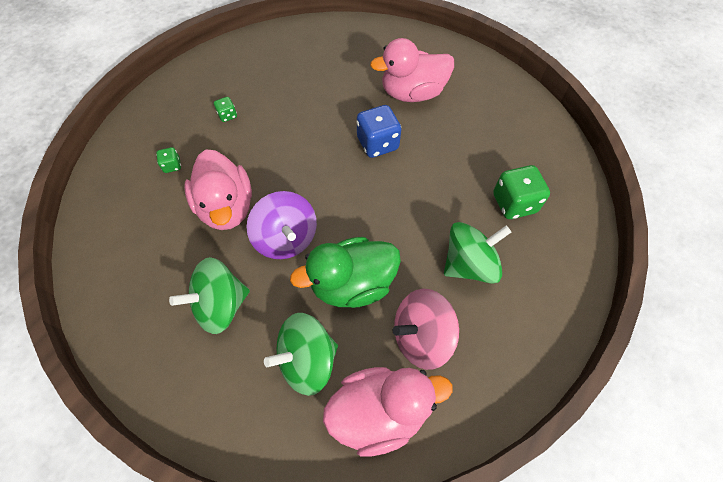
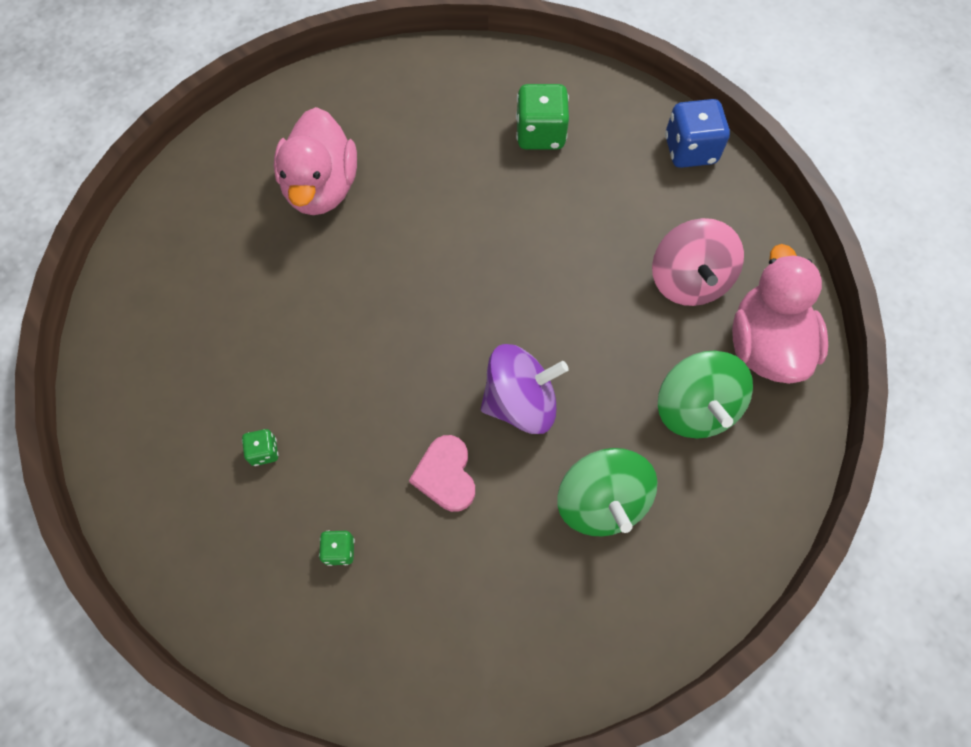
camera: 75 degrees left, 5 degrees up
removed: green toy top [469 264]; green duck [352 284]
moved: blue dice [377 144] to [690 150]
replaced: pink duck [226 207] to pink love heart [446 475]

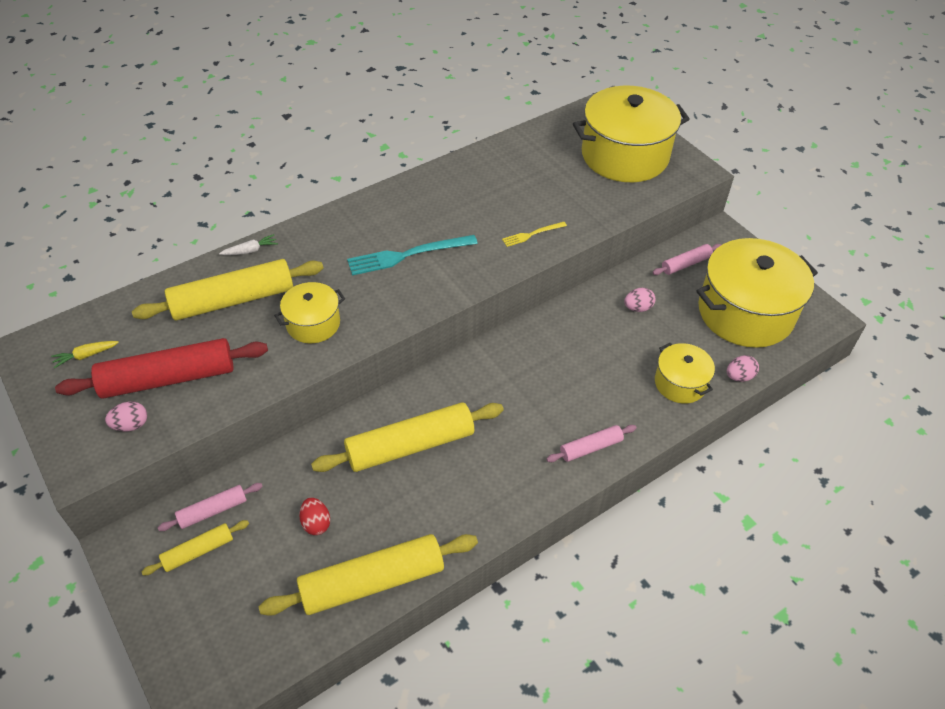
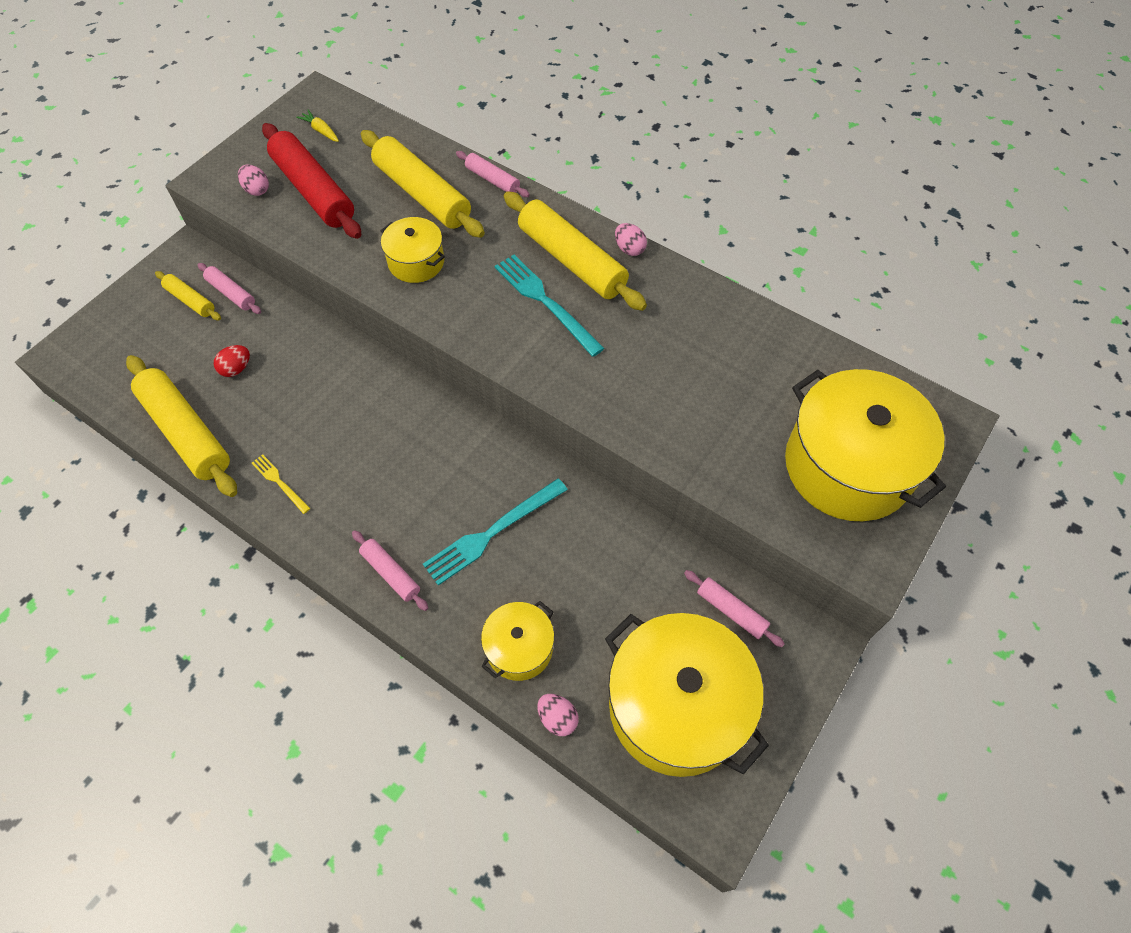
camera: 70 degrees right, 10 degrees up
added: teal dinner fork [492 532]
moved: golden dinner fork [532 234] to [279 482]; pink egg shape [638 308] to [629 249]; golden dough roller [410 446] to [571 261]
replaced: white toy carrot [250 250] to pink dough roller [492 180]

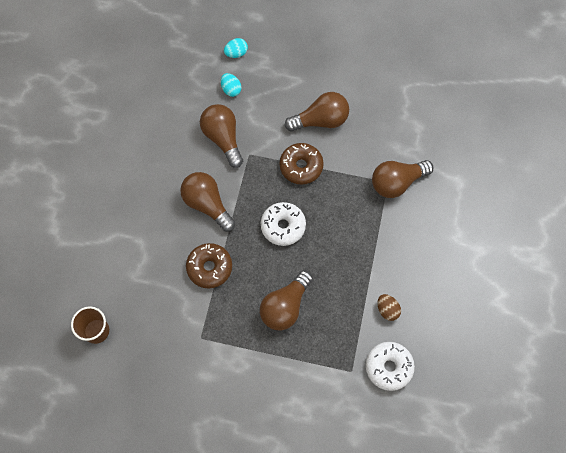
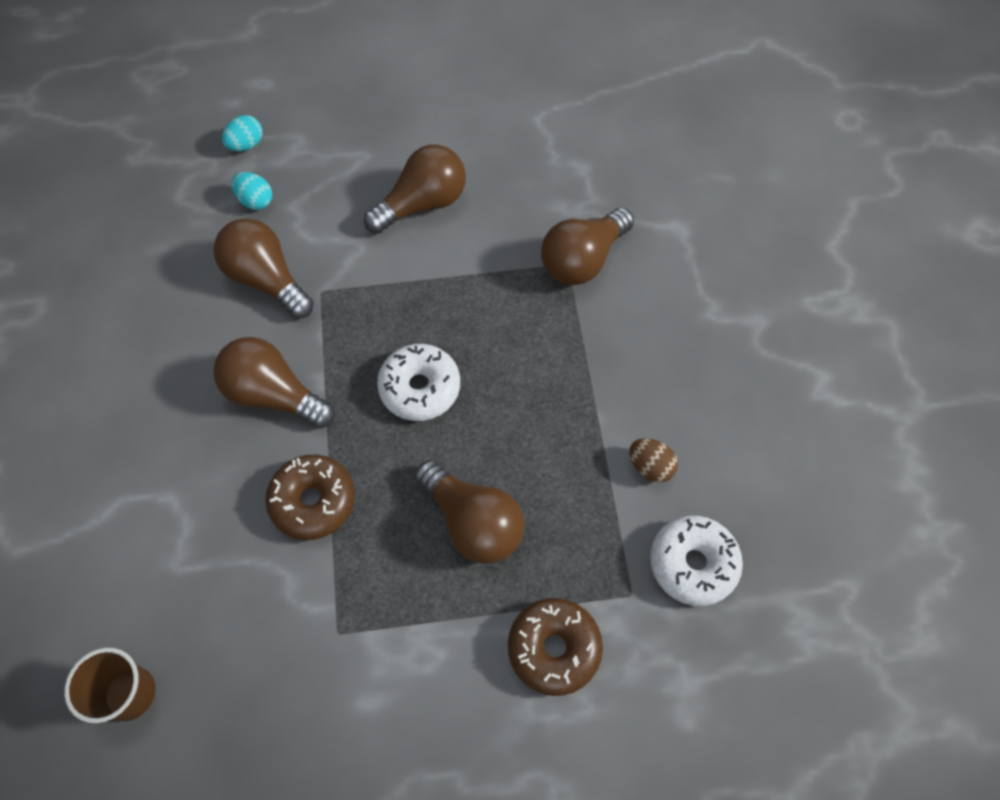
camera: 20 degrees left, 5 degrees down
moved: brown donut [301 166] to [554 648]
turned: brown lightbulb [285 306] = [473 522] 60 degrees counterclockwise

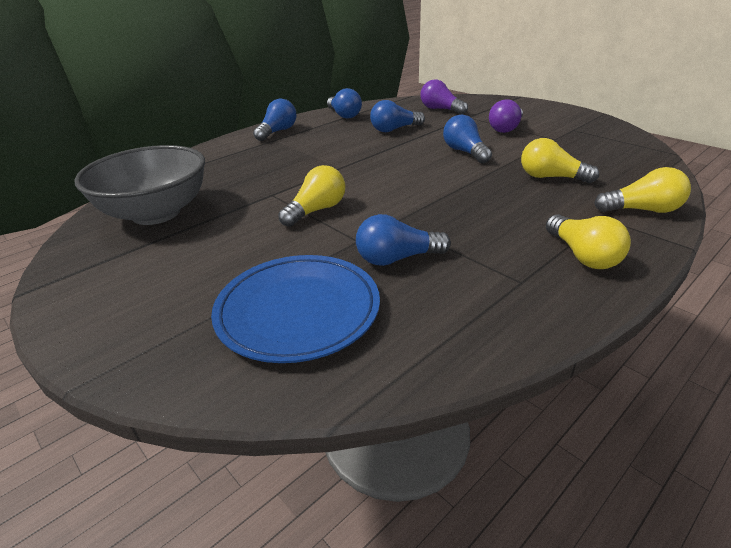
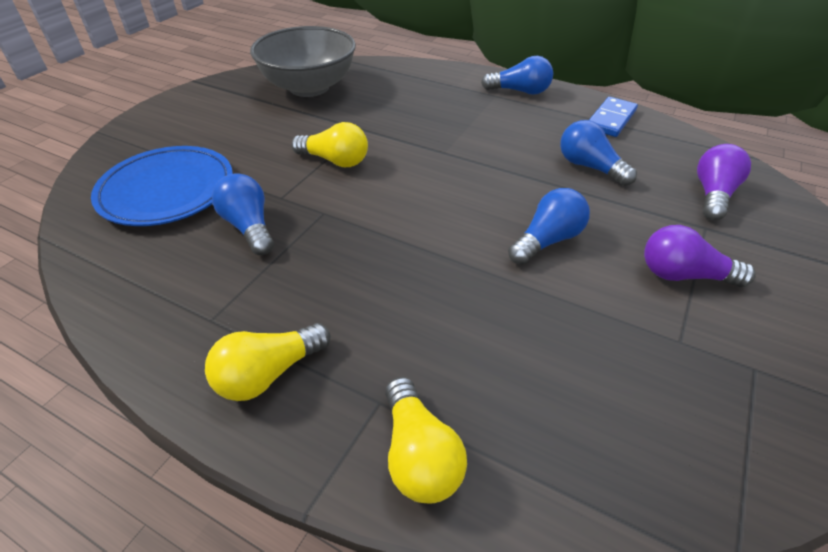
camera: 70 degrees right, 10 degrees up
removed: golden lightbulb [551 177]
replaced: blue lightbulb [344 115] to blue domino tile [611 119]

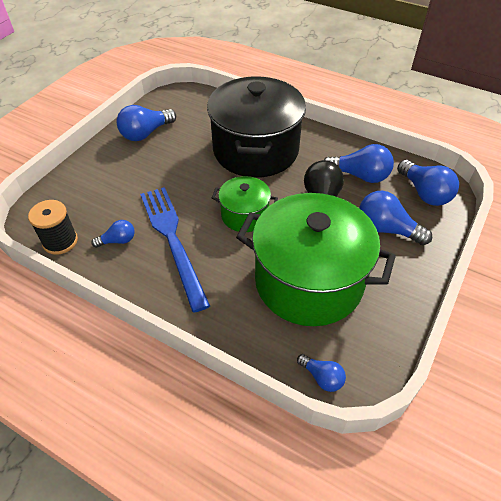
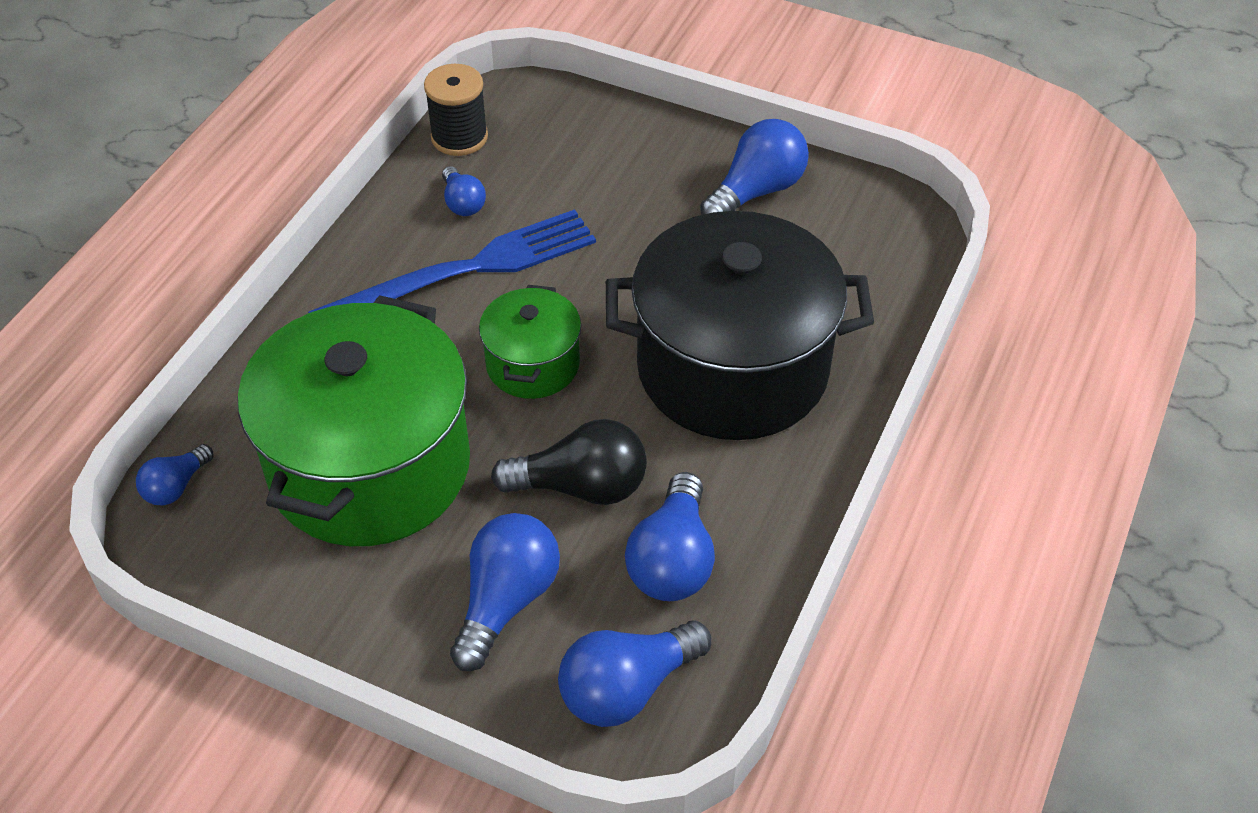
camera: 85 degrees right, 0 degrees up
turned: blue lightbulb [146 133] = [756 191] 90 degrees clockwise

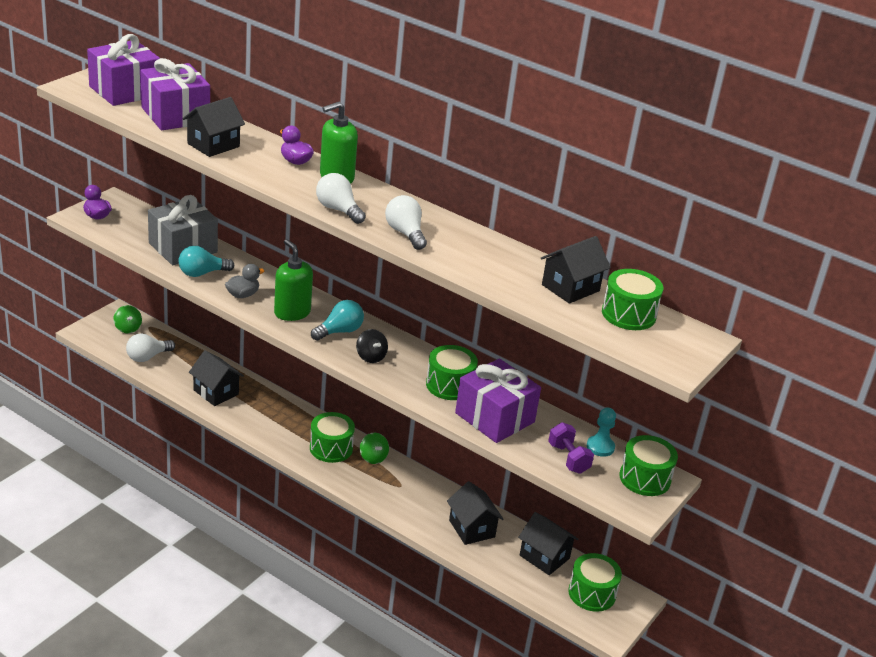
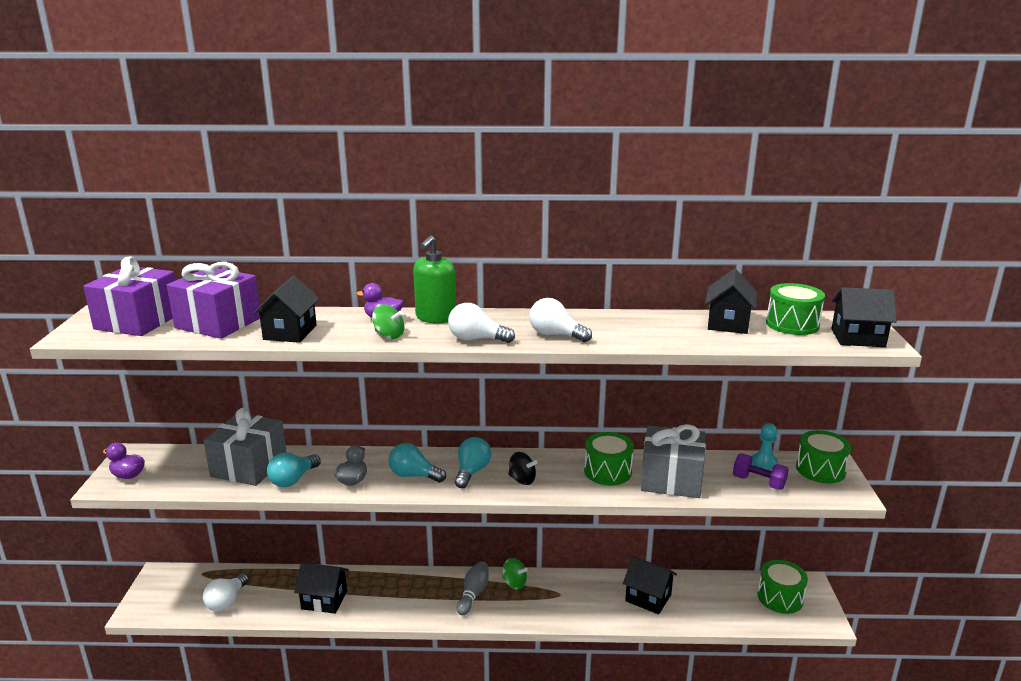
camera: 30 degrees left, 10 degrees down
moved: green toy top [128 328] to [389 335]; jet-black toy house [544 557] to [858 338]
replaced: green pump bottle [292 312] to teal lightbulb [413 475]; green snare drum [331 448] to ash-grey skittle [473 594]
recoloured: royal purple present [494 417] to ash-grey present [671 479]

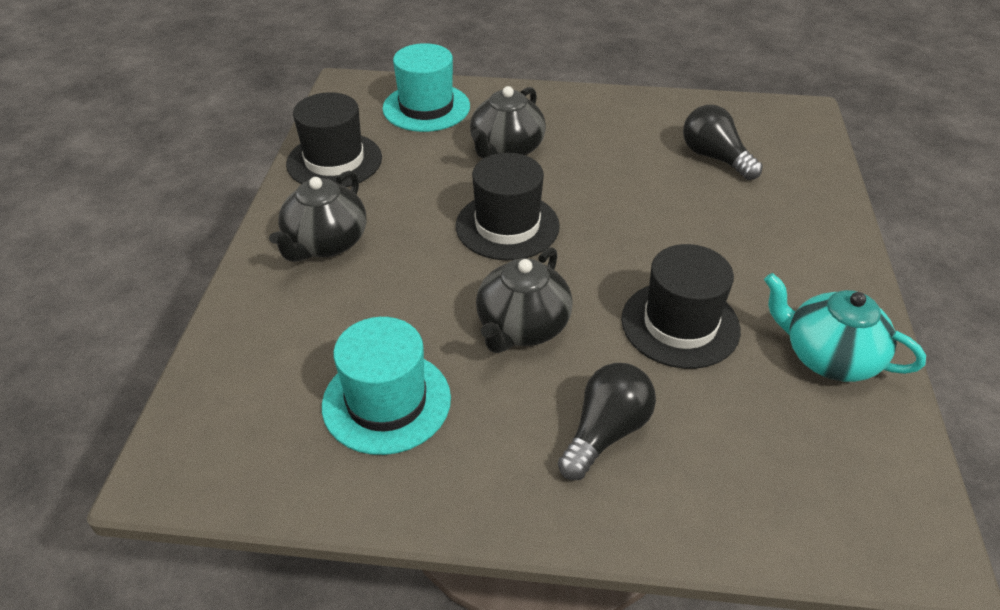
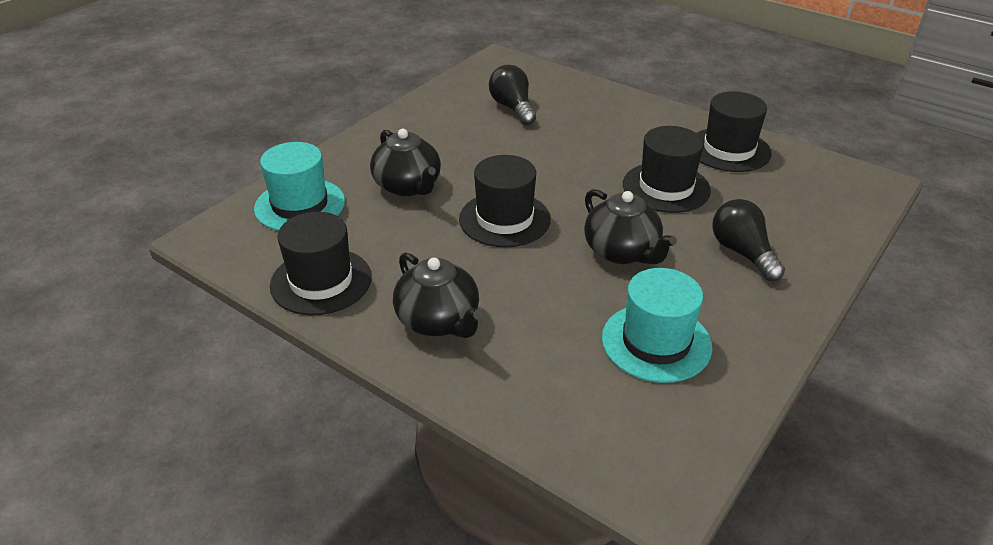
camera: 60 degrees left, 5 degrees down
replaced: teal china teapot [828 357] to jet-black tall hat [729 150]
turned: jet-black lightbulb [715 157] = [512 108] 75 degrees clockwise

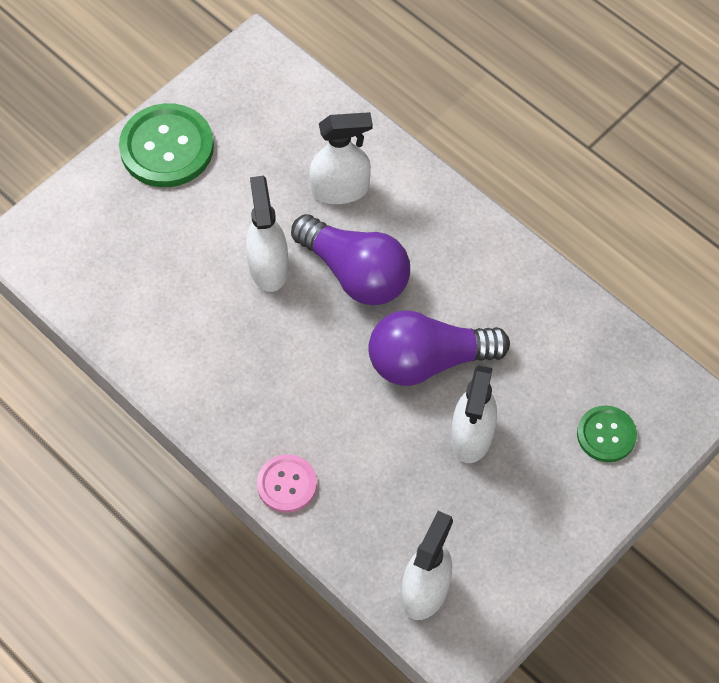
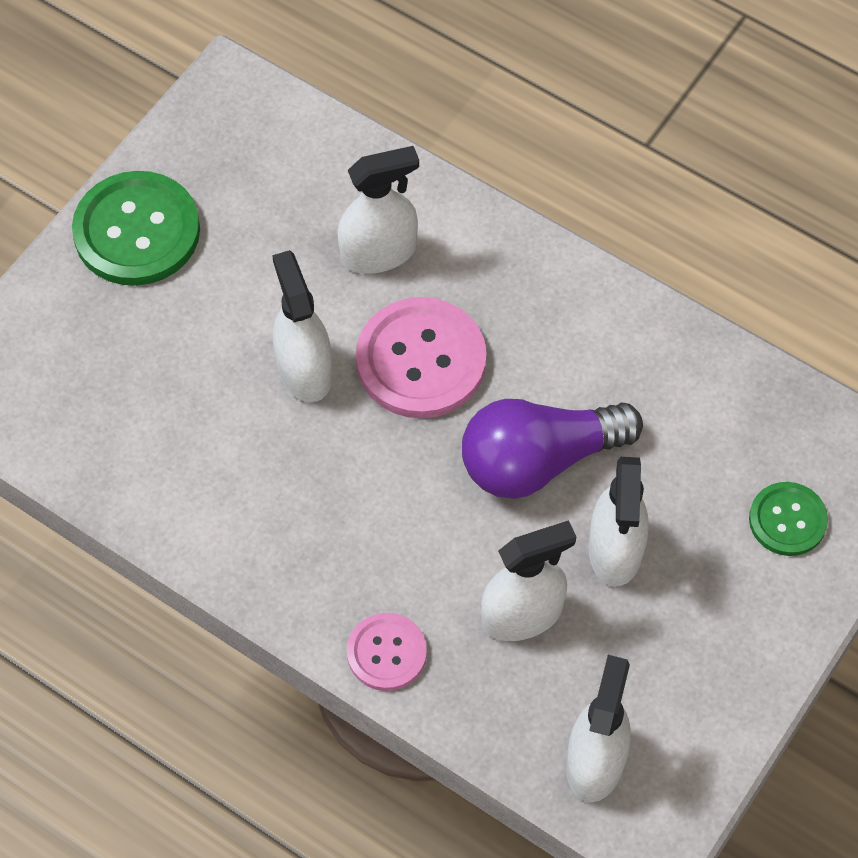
camera: 10 degrees left, 0 degrees up
added: white spray cleaner [522 614]
replaced: royal purple lightbulb [355 273] to pink sewing button [421 360]

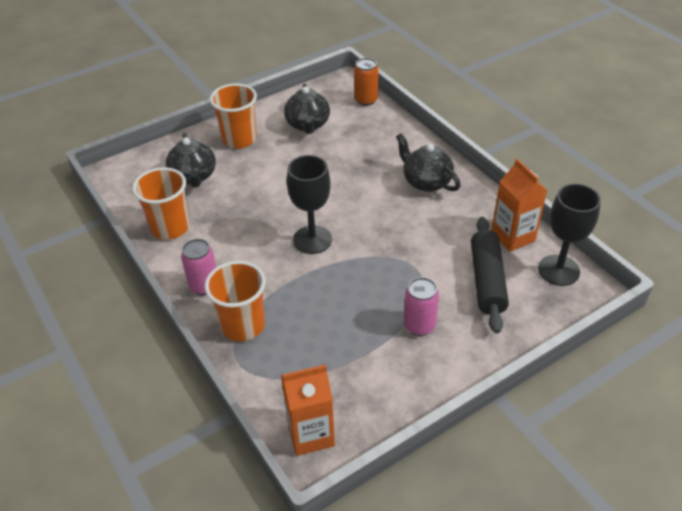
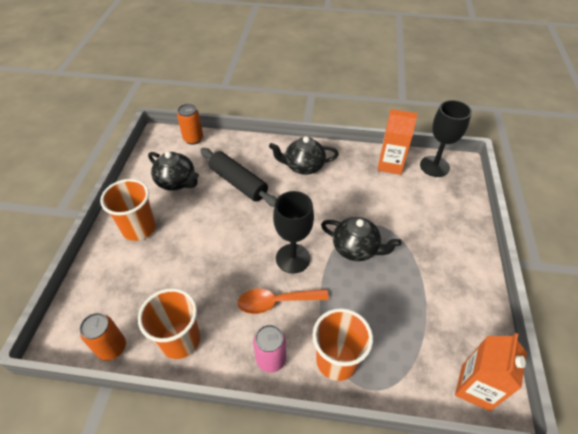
camera: 50 degrees left, 5 degrees up
removed: pink can [419 325]
added: orange-coloured tablespoon [276 302]; orange-coloured can [112 348]
moved: jet-black china teapot [193 176] to [356 248]; jet-black dough roller [487 280] to [238 183]

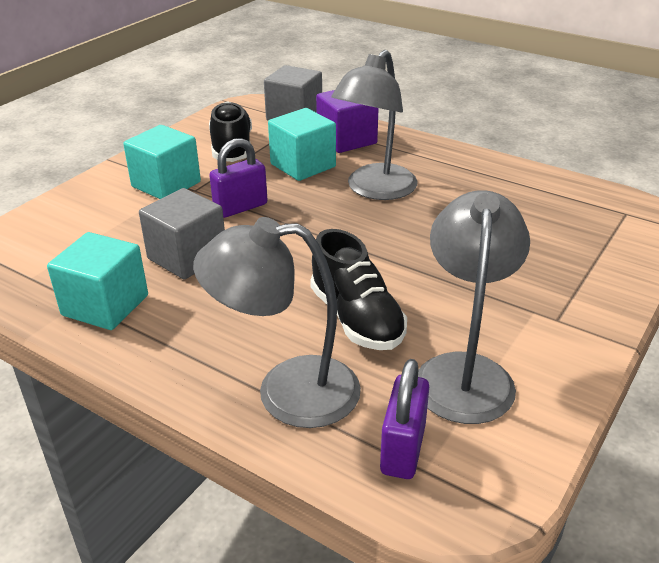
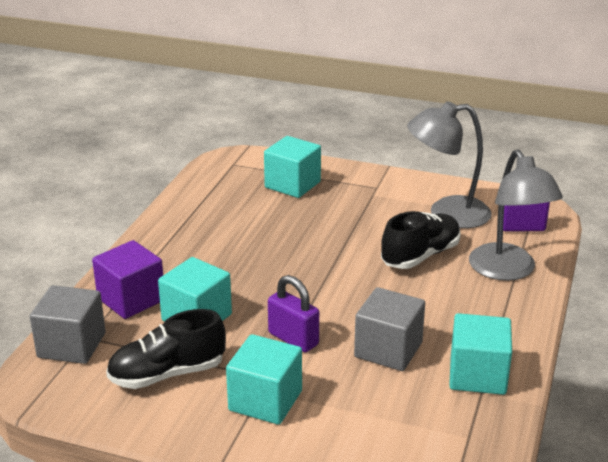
camera: 105 degrees left, 5 degrees down
removed: ash-grey reading lamp [375 190]
added: teal solid cube [292 185]

